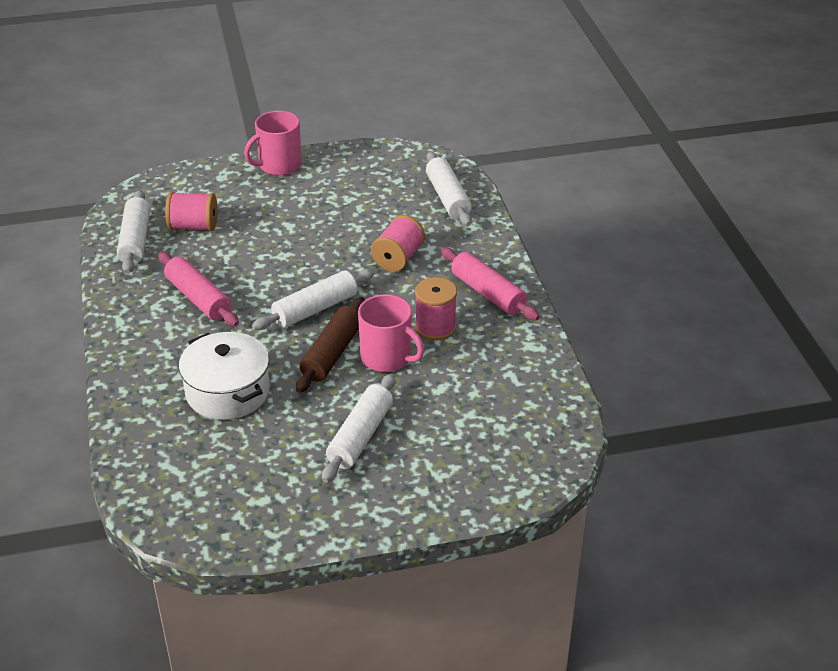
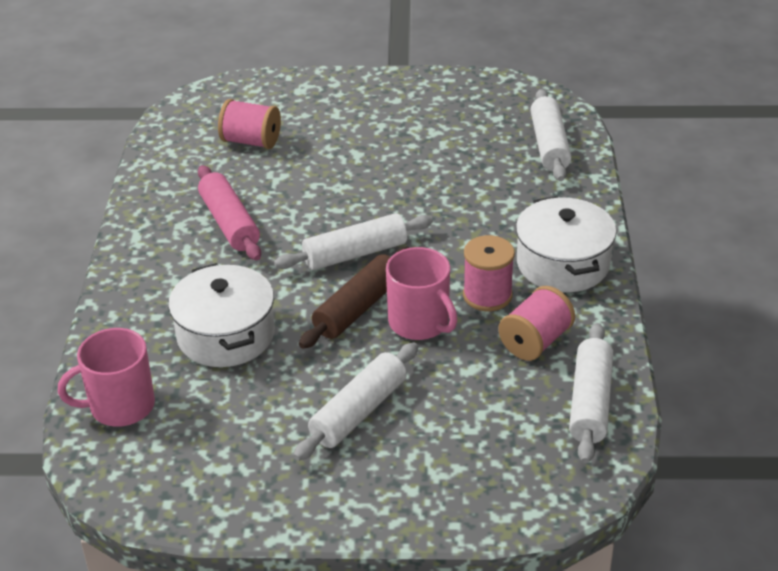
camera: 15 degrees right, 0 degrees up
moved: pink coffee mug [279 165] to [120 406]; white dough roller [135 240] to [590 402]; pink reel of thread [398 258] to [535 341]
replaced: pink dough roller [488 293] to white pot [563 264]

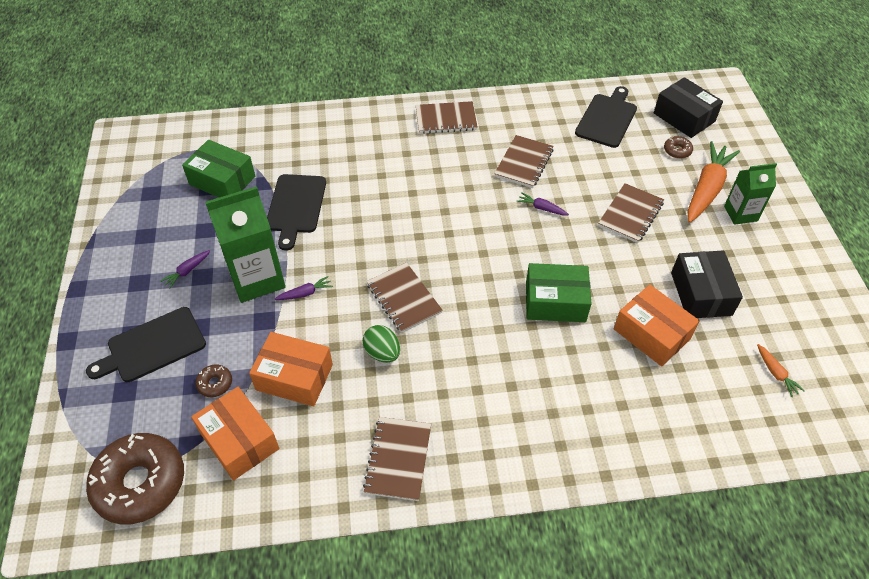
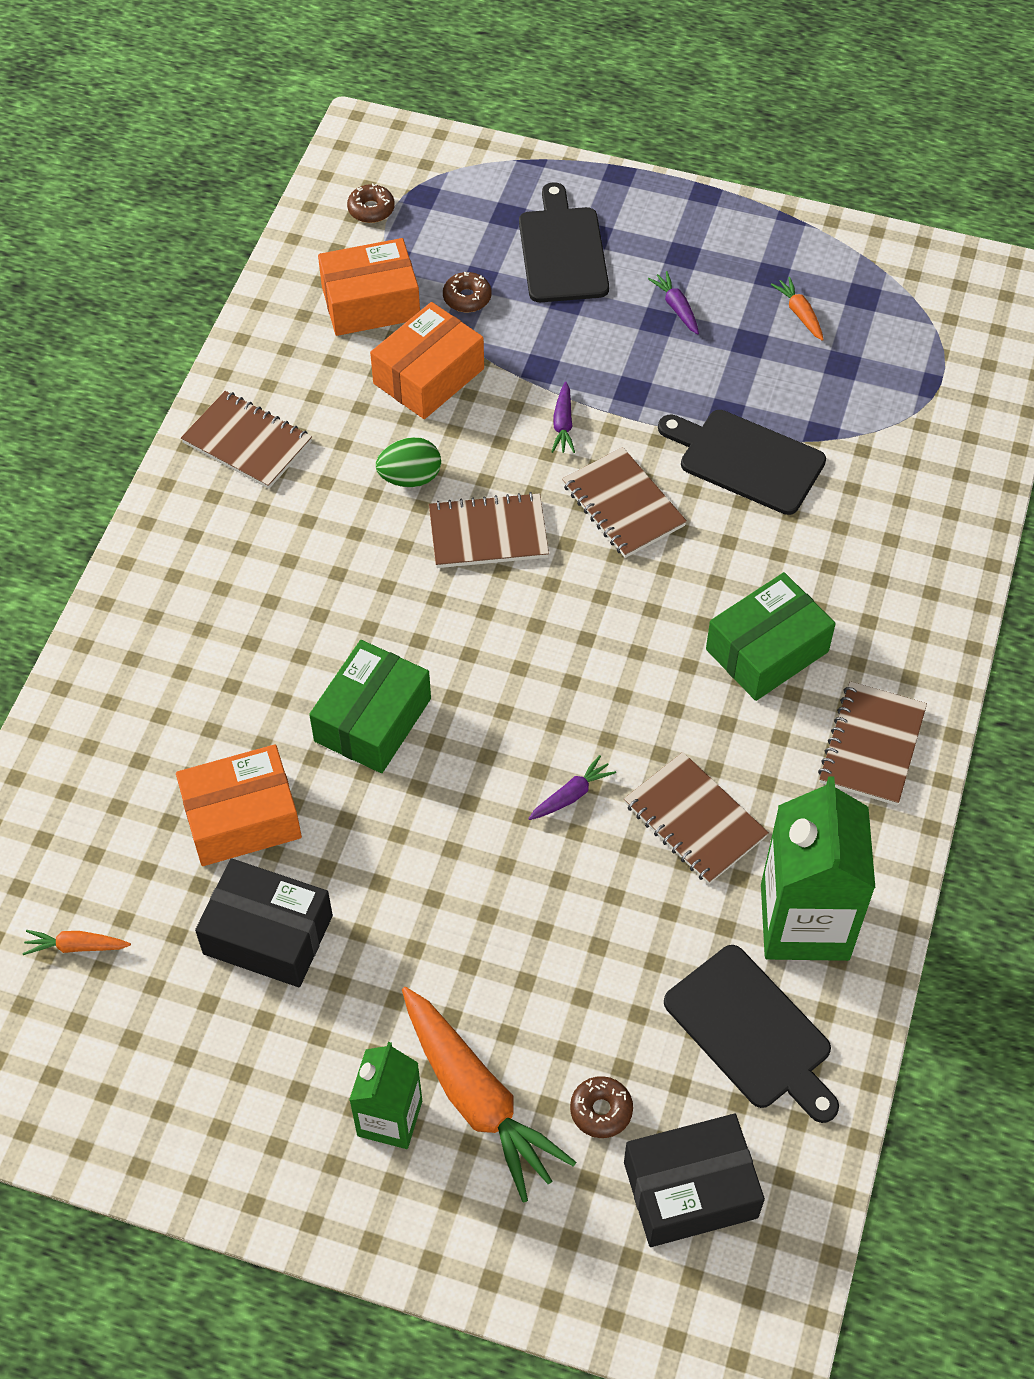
camera: 115 degrees right, 5 degrees up
added: orange-coloured toy carrot [799 314]
moved: green package [222 180] to [767 650]; brown exercise book [630 214] to [623 505]; green carton [257 279] to [804 921]
resized: brown donut [140 483] = [371 209] x0.42

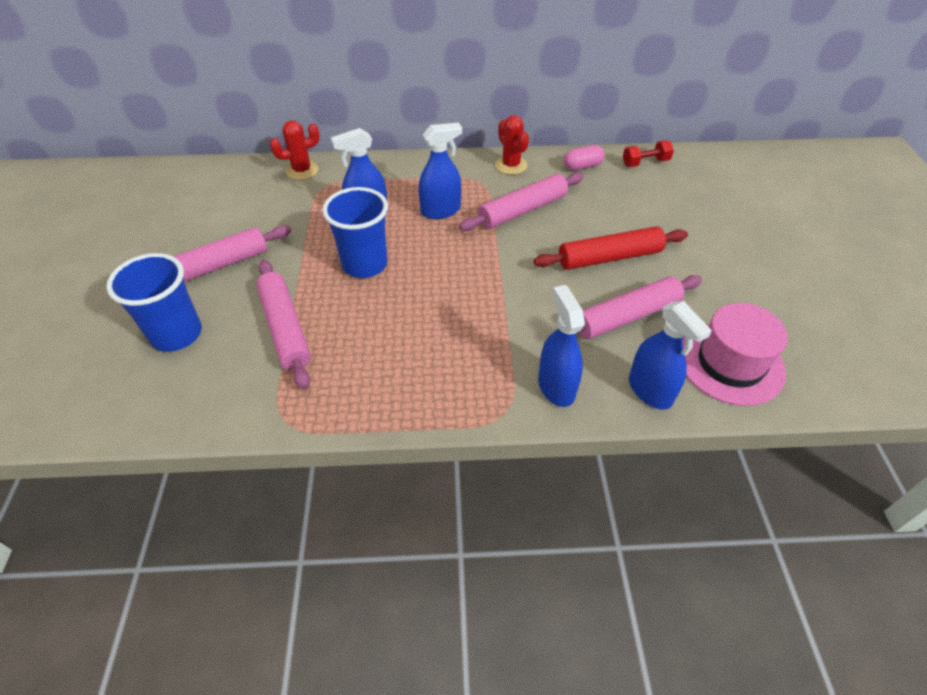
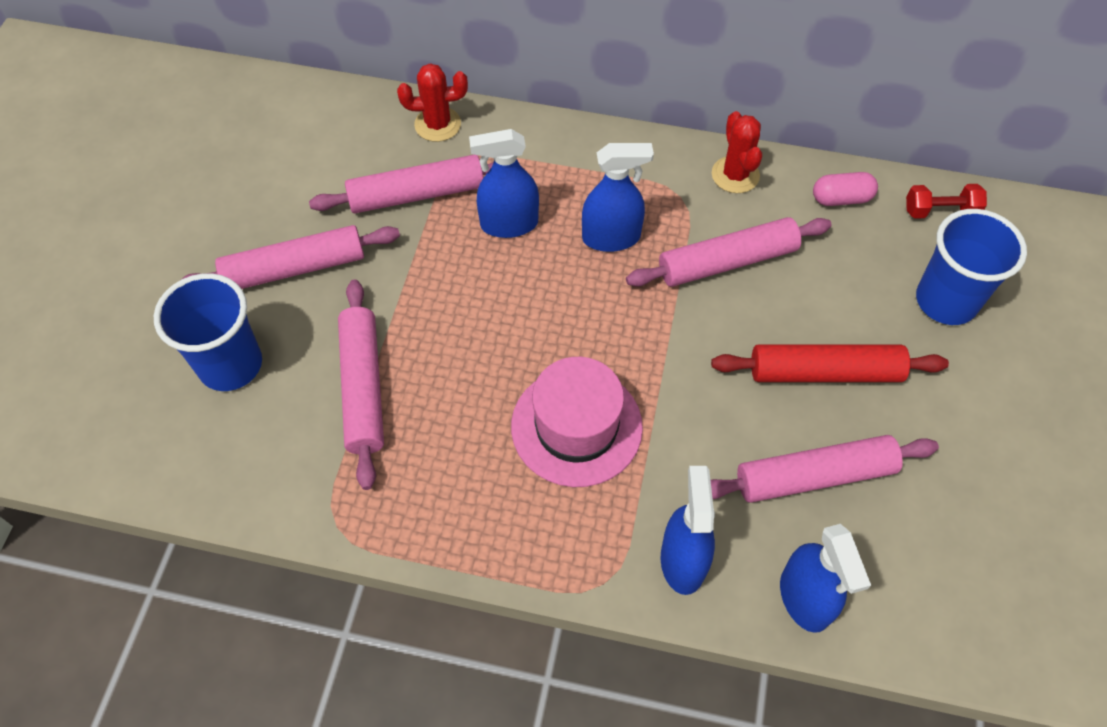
camera: 15 degrees right, 10 degrees up
added: pink dough roller [417 194]
moved: blue tumbler [365 264] to [946 301]; pink tall hat [730 363] to [576 426]

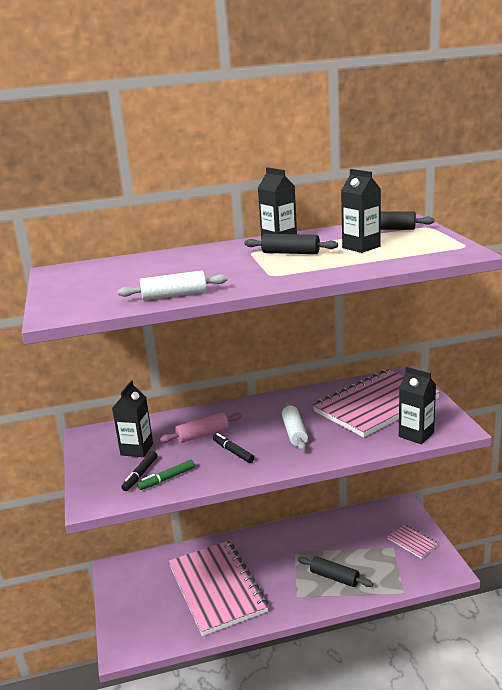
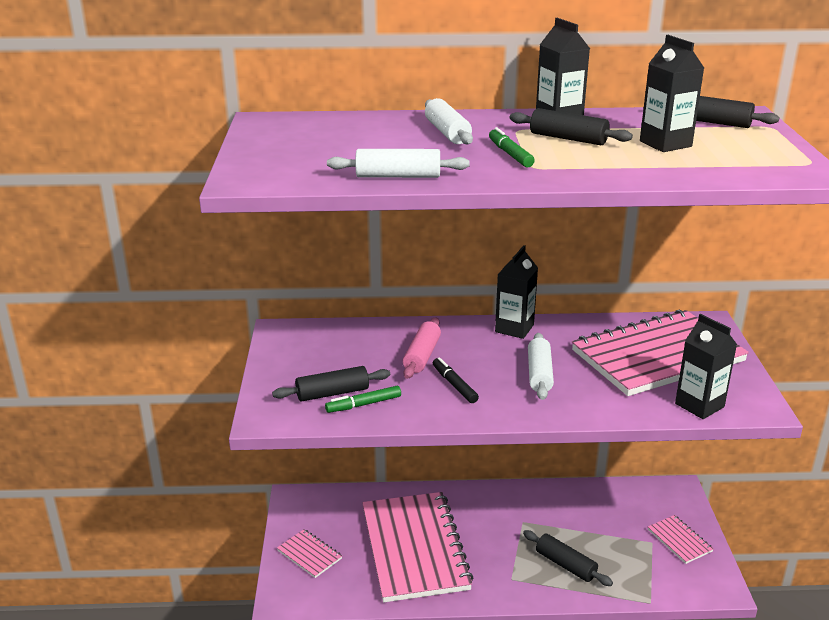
camera: 10 degrees right, 5 degrees up
added: white dough roller [447 133]; green felt pen [510 154]; pink exercise book [309 554]
moved: jet-black carton [137 449] to [514 328]
replaced: jet-black felt pen [140 474] to jet-black dough roller [332 393]
turned: pink dough roller [202 434] = [422 356] 60 degrees counterclockwise

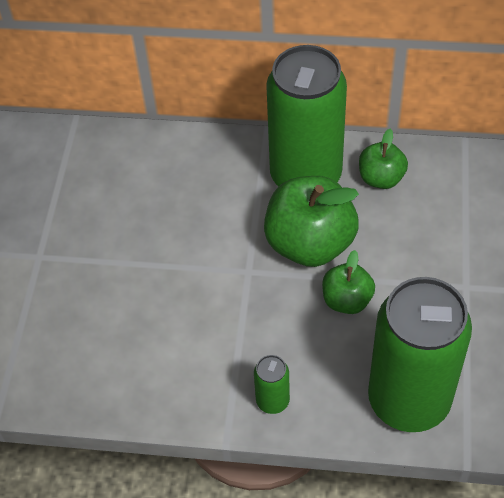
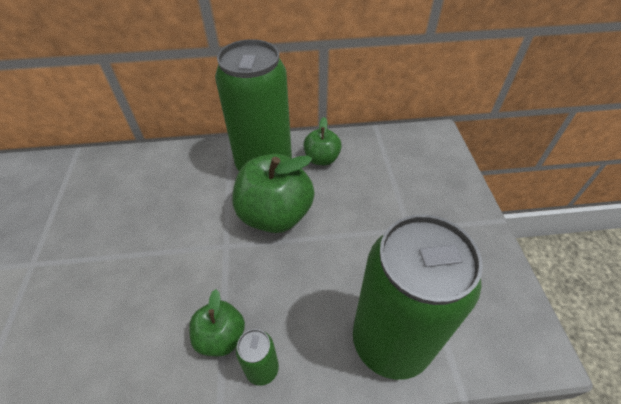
camera: 15 degrees left, 5 degrees down
moved: green toy apple [347 300] to [221 336]

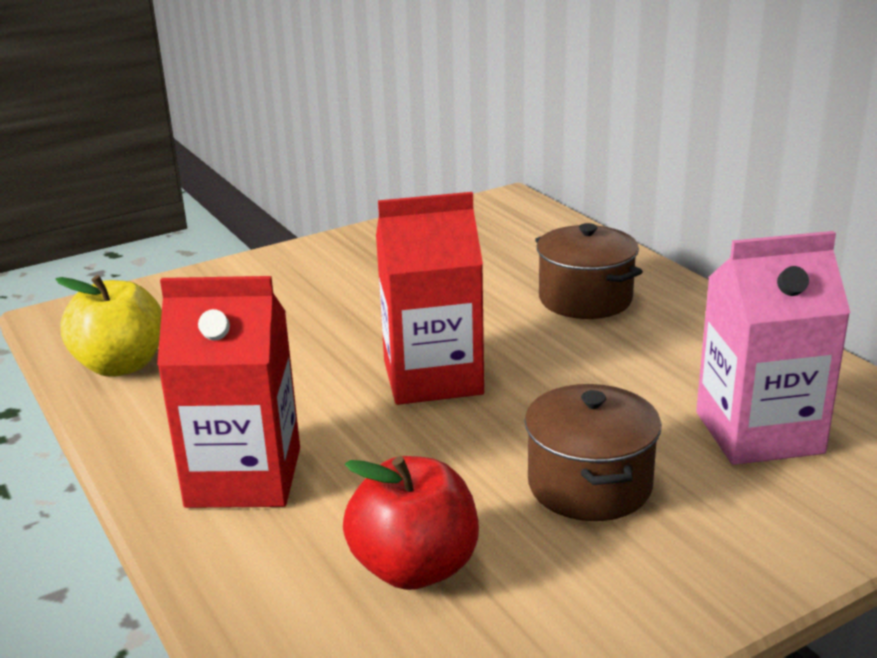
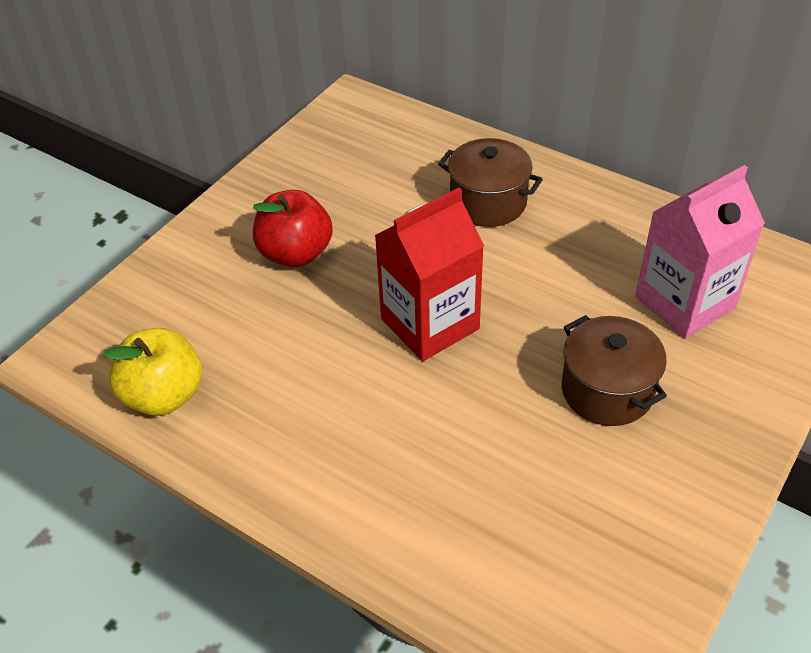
camera: 25 degrees left, 20 degrees up
removed: red carton [244 477]
moved: red toy apple [415 568] to [295 253]

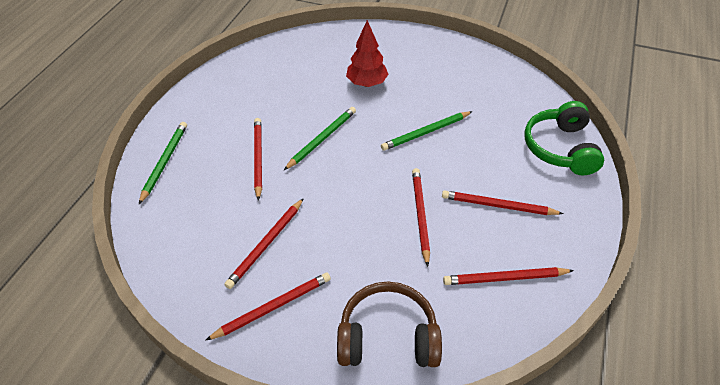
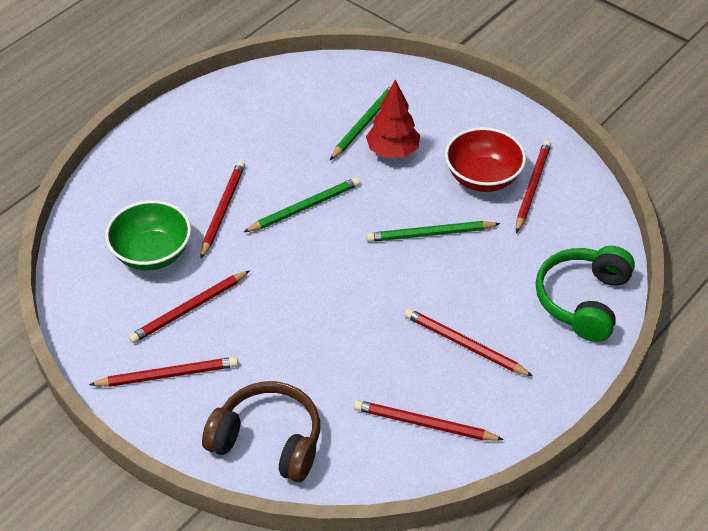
camera: 20 degrees right, 0 degrees up
added: red bowl [483 178]; green bowl [152 253]
moved: green pencil [164 162] to [364 123]; red pencil [420 215] to [532 187]

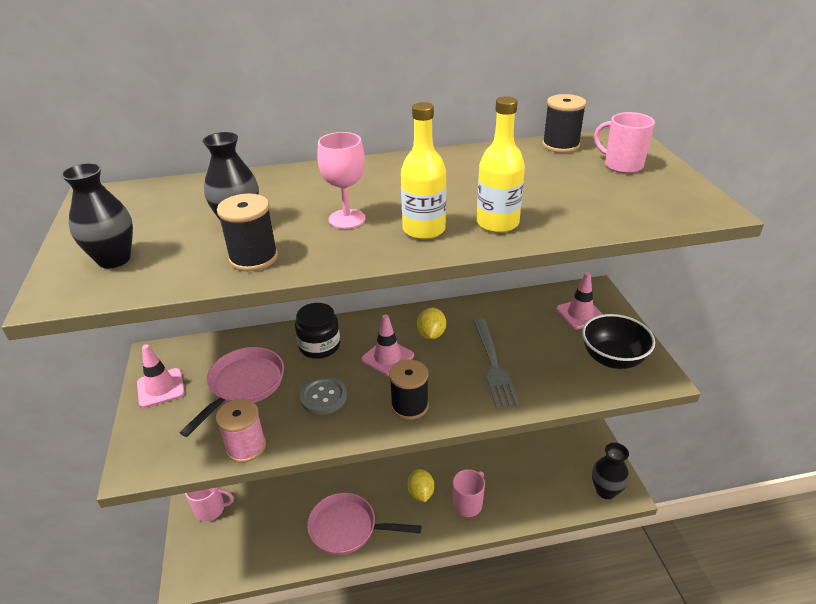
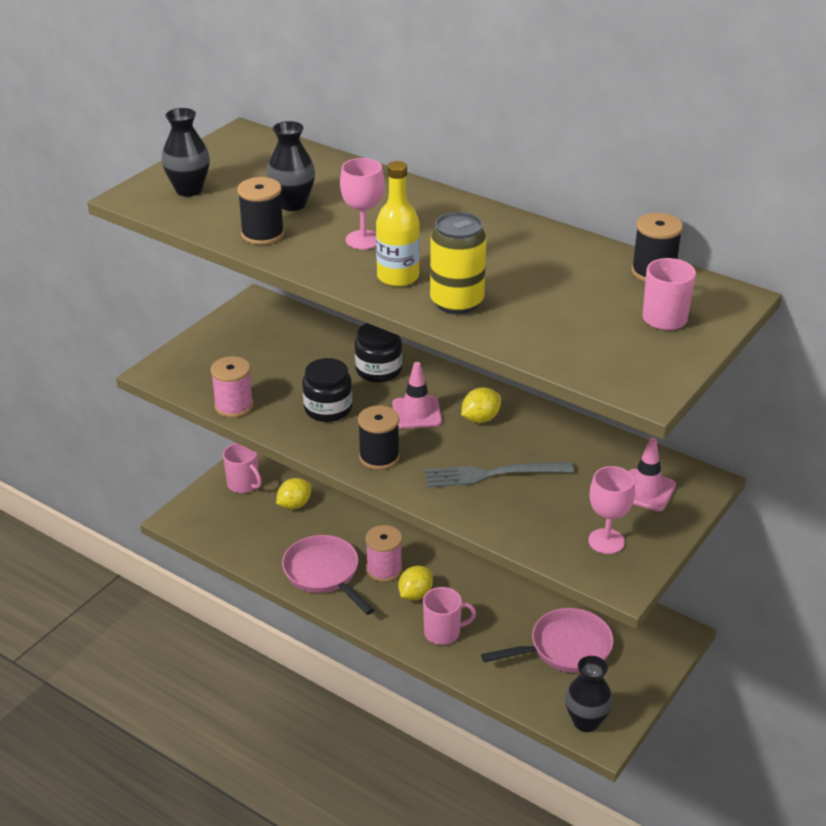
camera: 45 degrees right, 0 degrees up
removed: pink traffic cone [161 388]
added: golden lemon [294 504]; pink reel of thread [384 569]
moved: pink skillet [244 385] to [565 648]
replaced: golden flask [497 223] to golden can [456 302]; jet-black bowl [612 359] to pink goblet [606 541]; ash-grey sewing button [323 397] to jet-black preserve jar [328 409]
turned: ash-grey dinner fork [493 364] = [492 474] 45 degrees clockwise

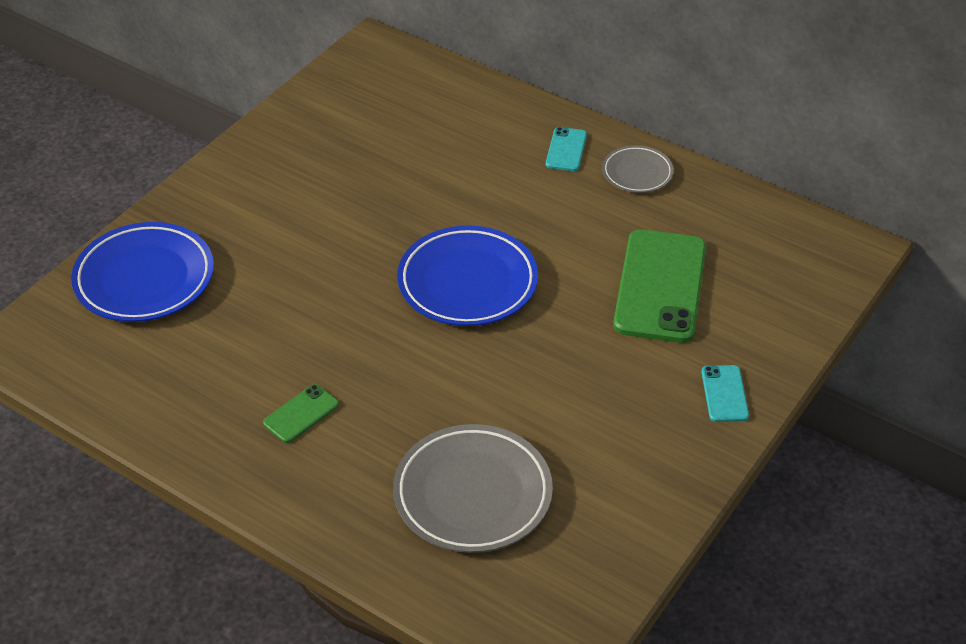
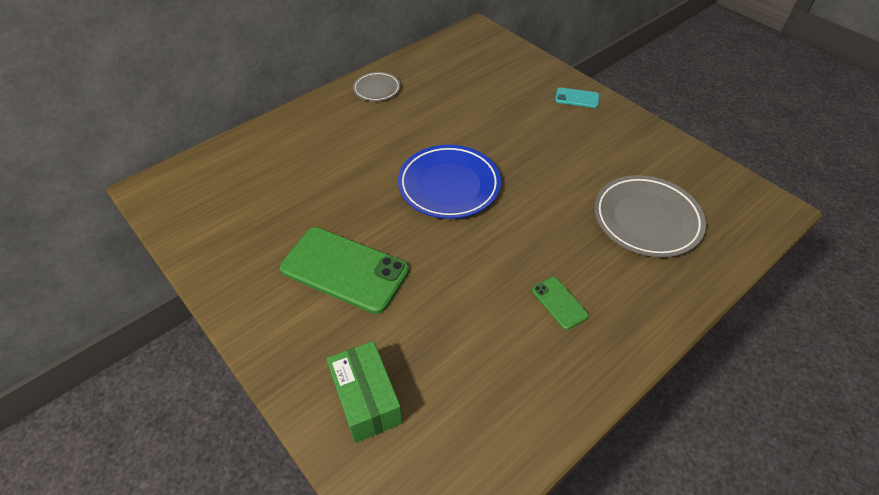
camera: 75 degrees left, 5 degrees up
removed: teal smartphone [566 150]
moved: green smartphone [660 286] to [344 270]
replaced: blue dinner plate [144 278] to green package [366 399]

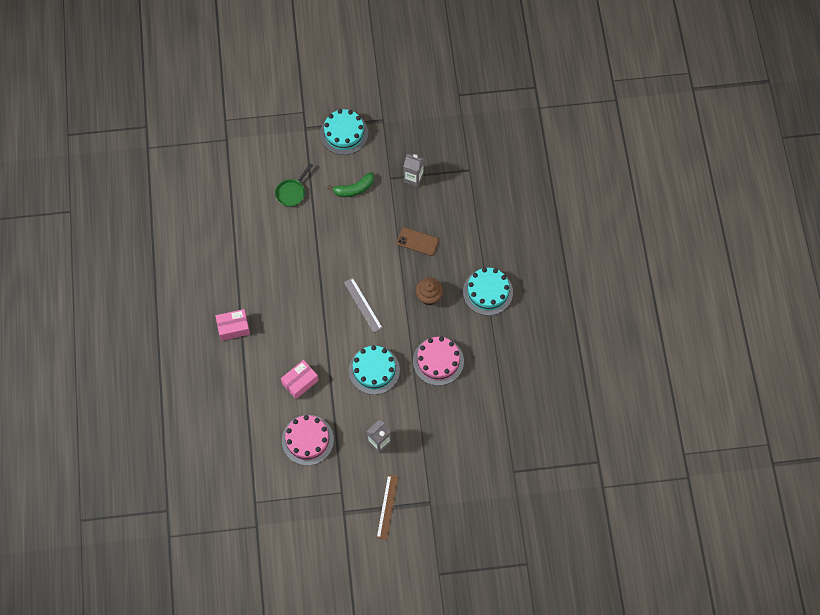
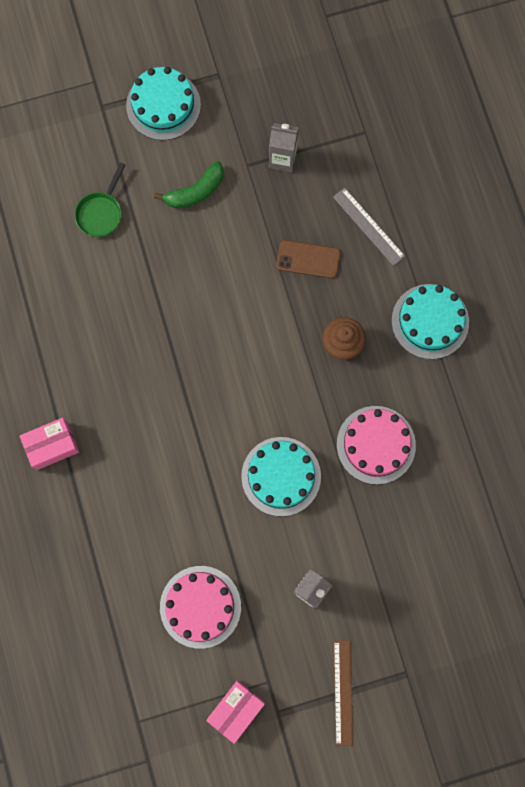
camera: 10 degrees left, 10 degrees up
moved: ash-grey straightedge [363 305] to [368 226]; pink package [300 382] to [236 710]

